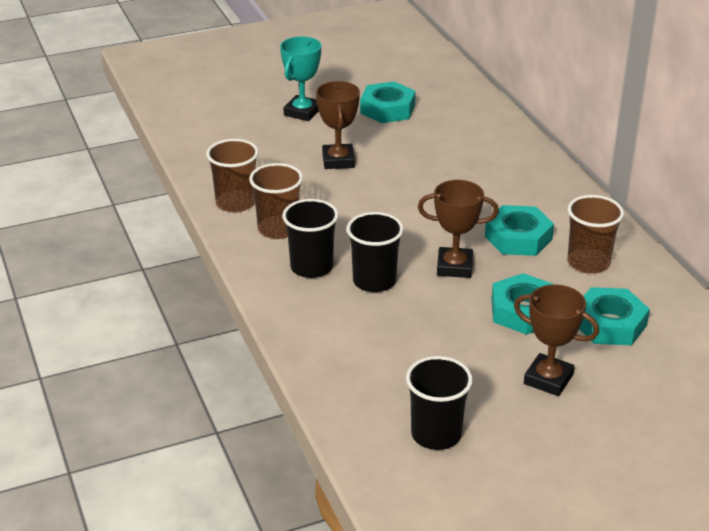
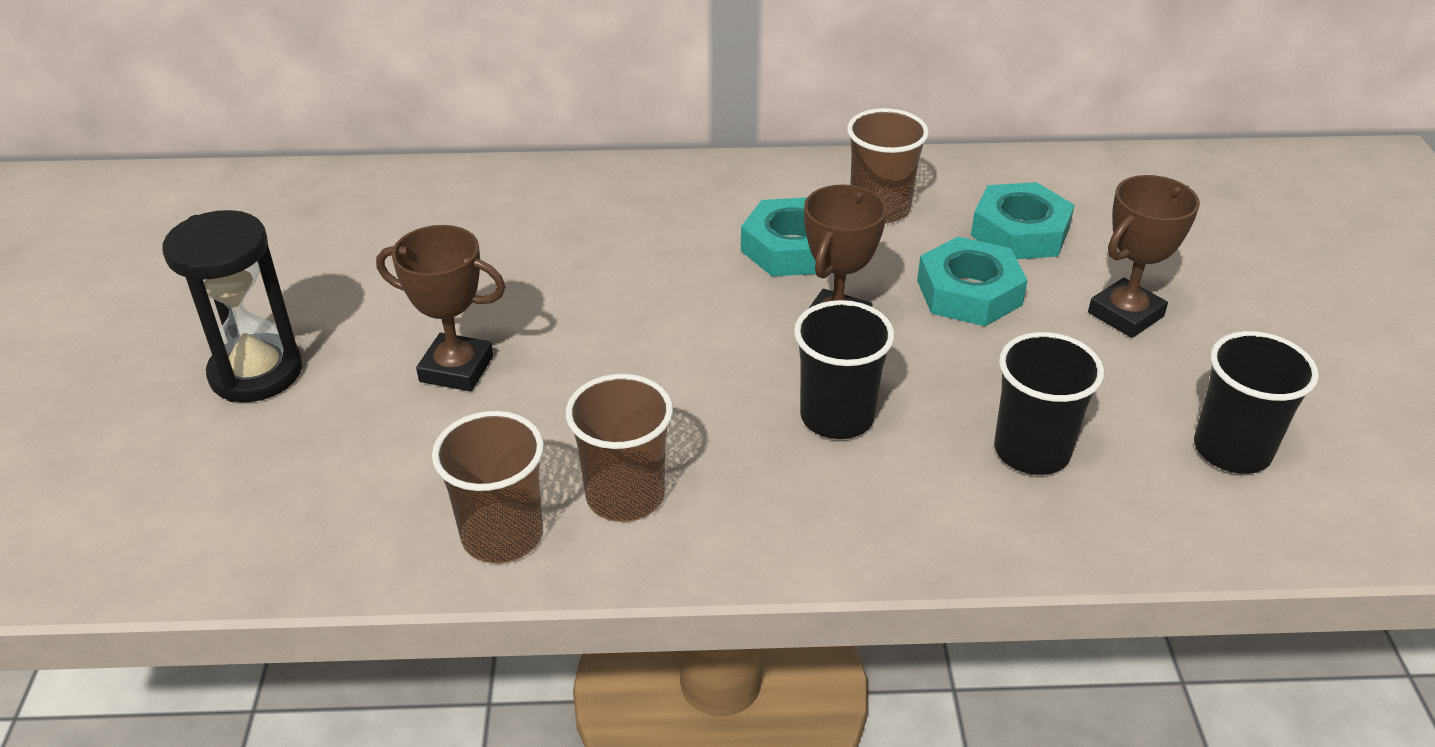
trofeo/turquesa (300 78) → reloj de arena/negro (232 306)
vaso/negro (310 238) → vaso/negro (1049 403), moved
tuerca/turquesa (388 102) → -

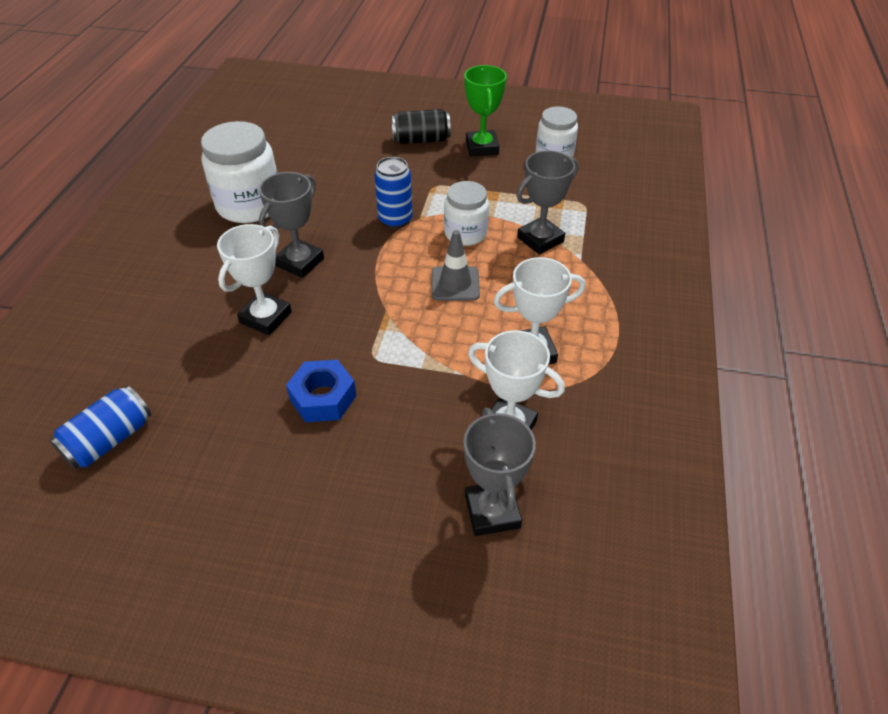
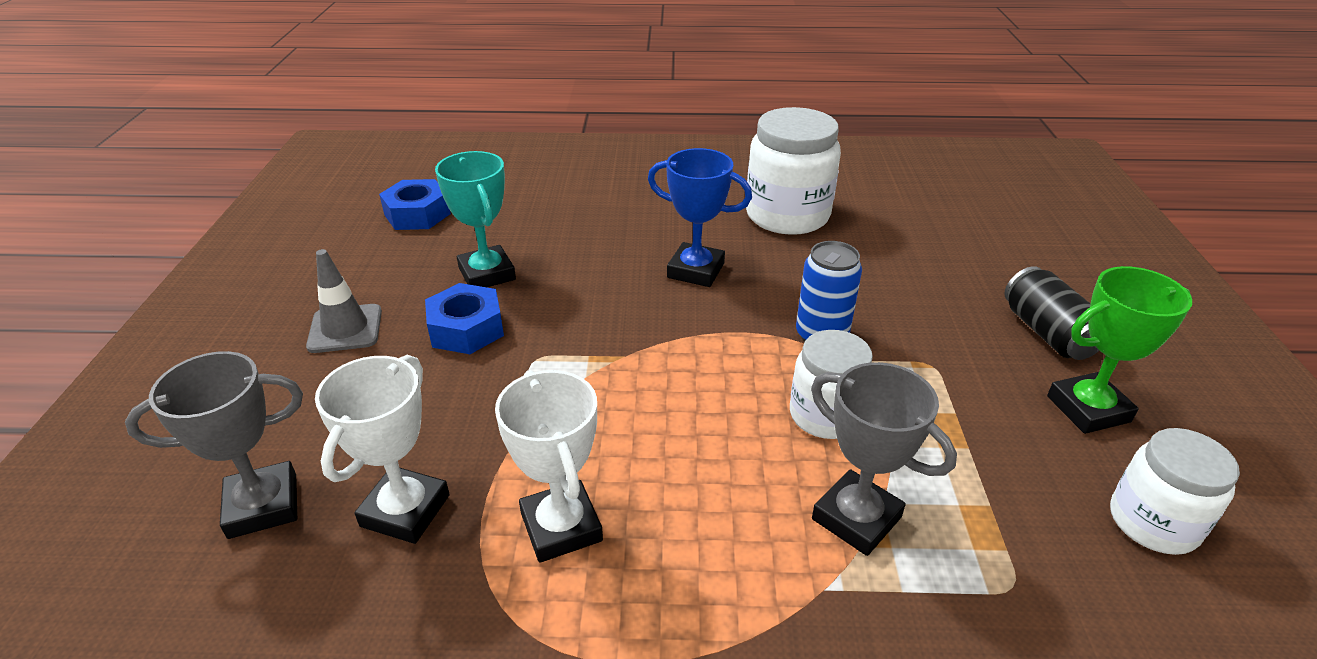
lata/azul (100 427) → tuerca/azul (415 204)
trofeo/blanco (254 279) → -
trofeo/gris (291 225) → trofeo/azul (700 217)
cono de tráfico/gris (456 265) → cono de tráfico/gris (344 301), moved
- → trofeo/turquesa (475 219)

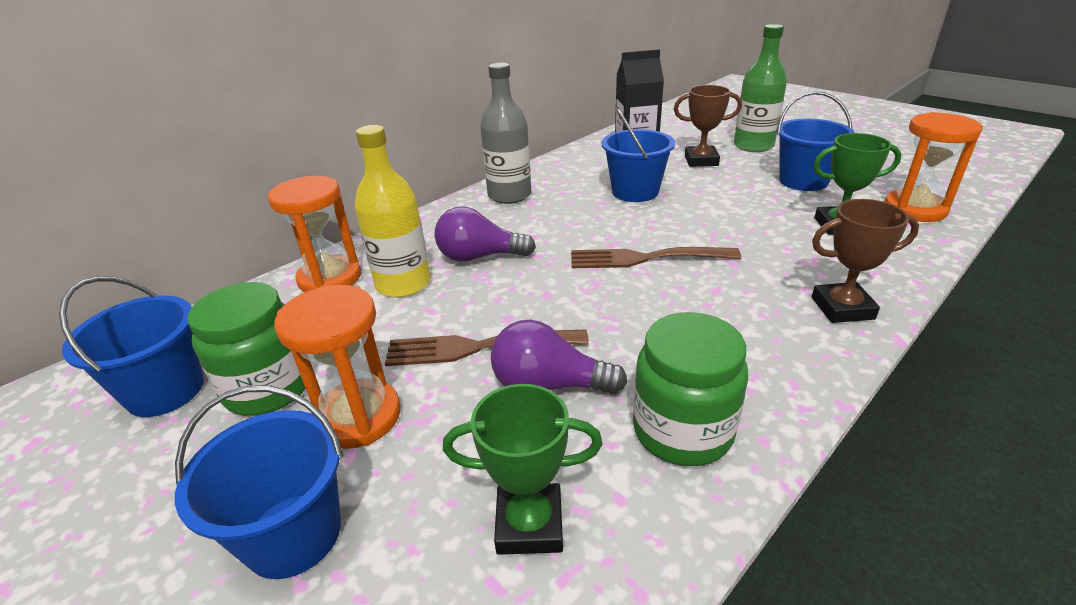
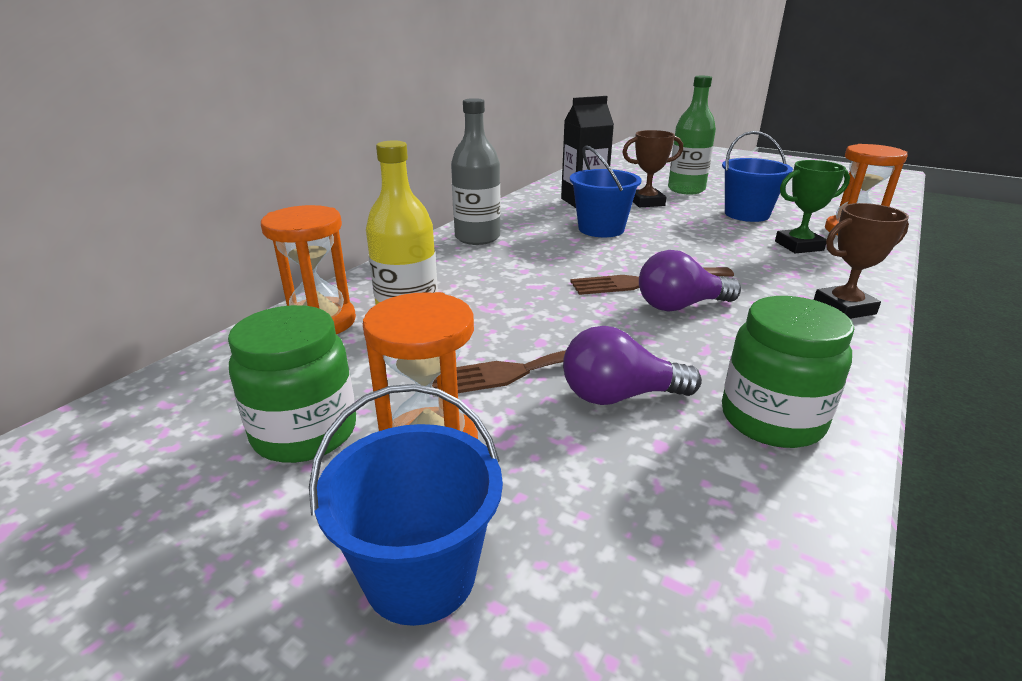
balde/azul (131 346) → -
bombilla/morado (485 234) → bombilla/morado (690 281), moved
trofeo/verde (523 469) → -

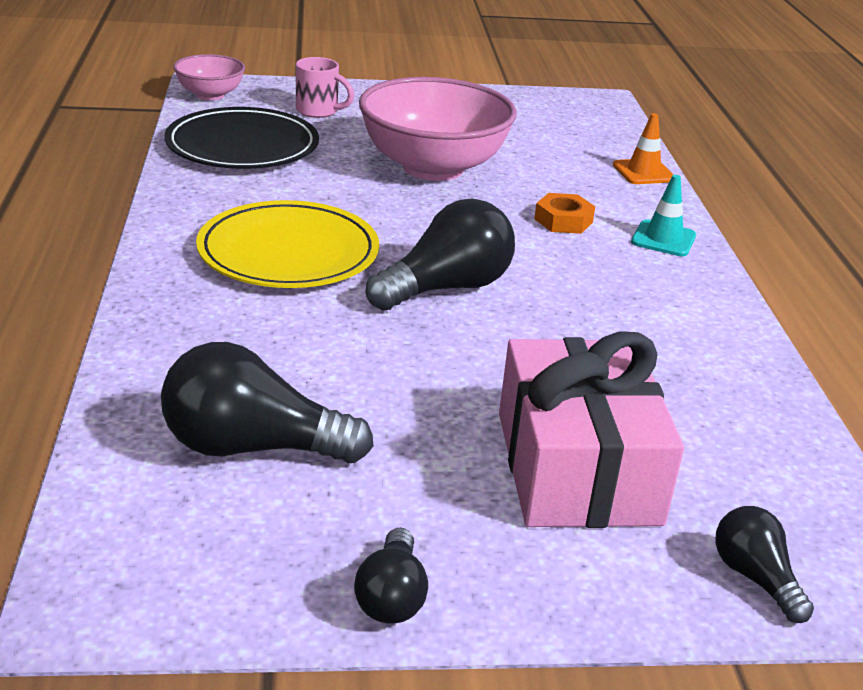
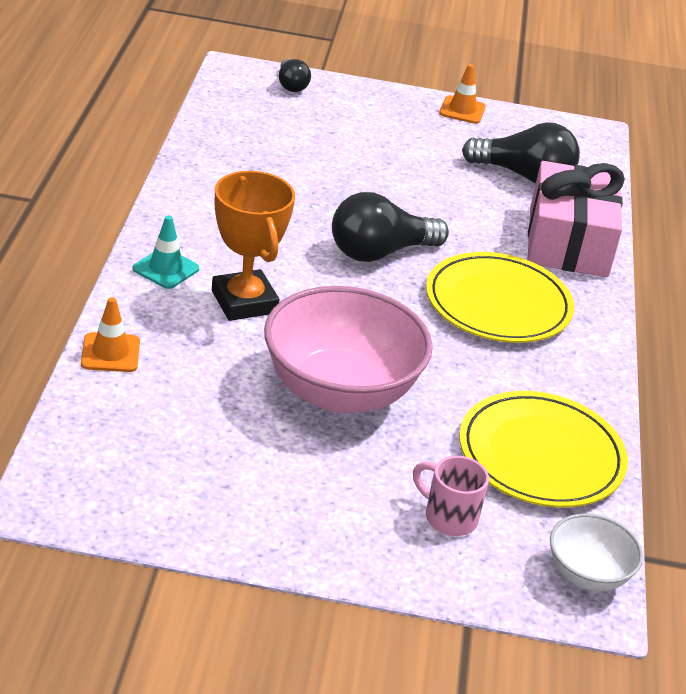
plato/negro (242 138) → plato/amarillo (543 449)
cuenco/rosa (209 77) → cuenco/blanco (596 552)
bombilla/negro (391 576) → cono de tráfico/naranja (462 94)
regalo/rosa (591 429) → regalo/rosa (576 219), moved
tuerca/naranja (564 213) → trofeo/naranja (253 246)

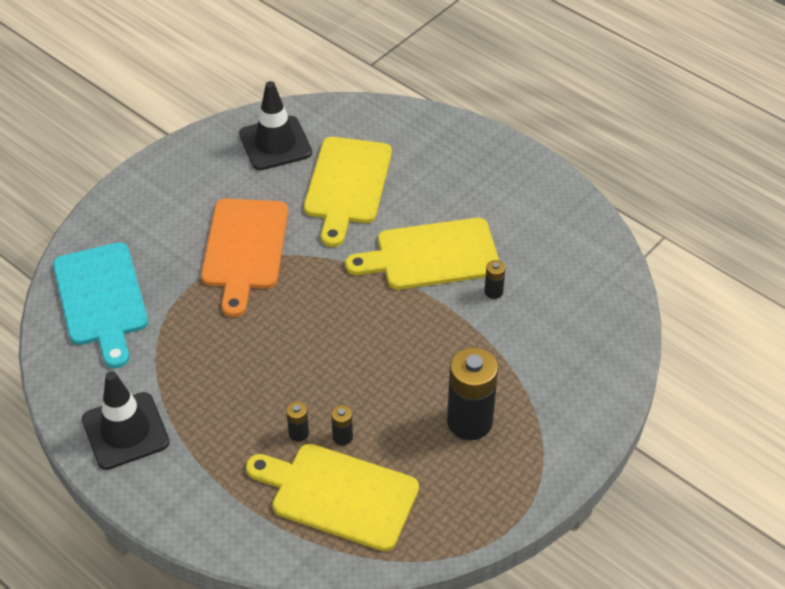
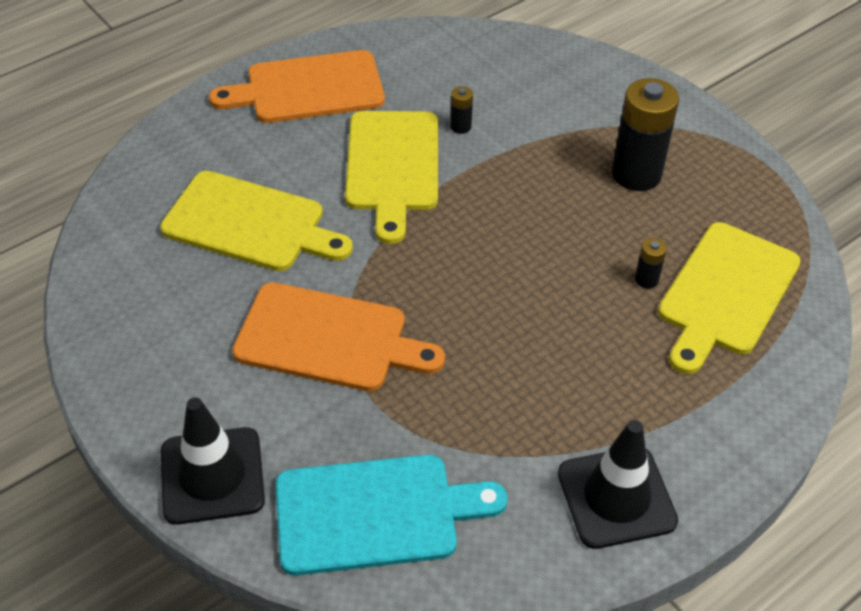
cono de tráfico/negro (275 125) → cono de tráfico/negro (213 461), moved
pila/negro (297 421) → -
- → tabla de cortar/naranja (297 86)

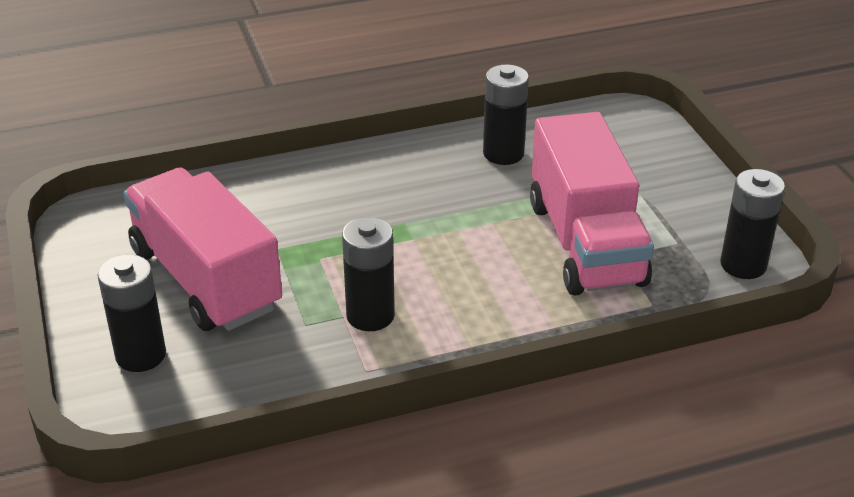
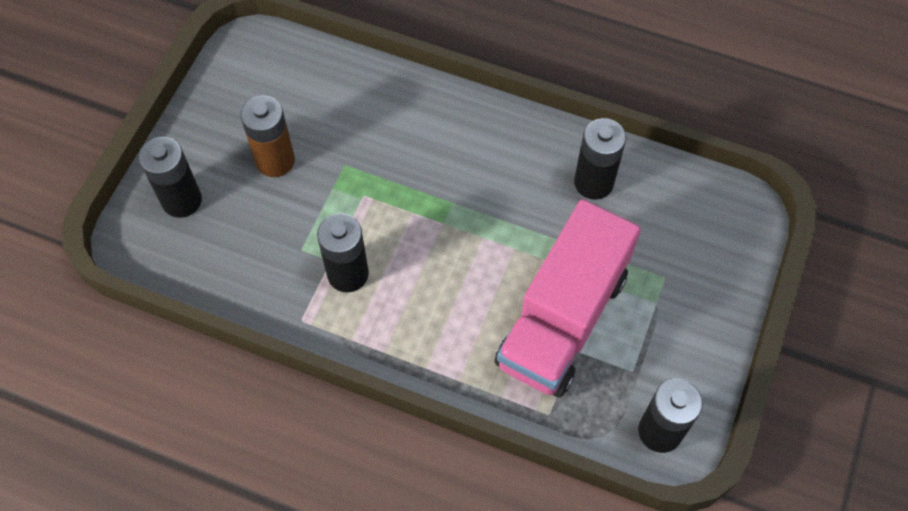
camión/rosa (202 249) → pila/marrón (267 136)

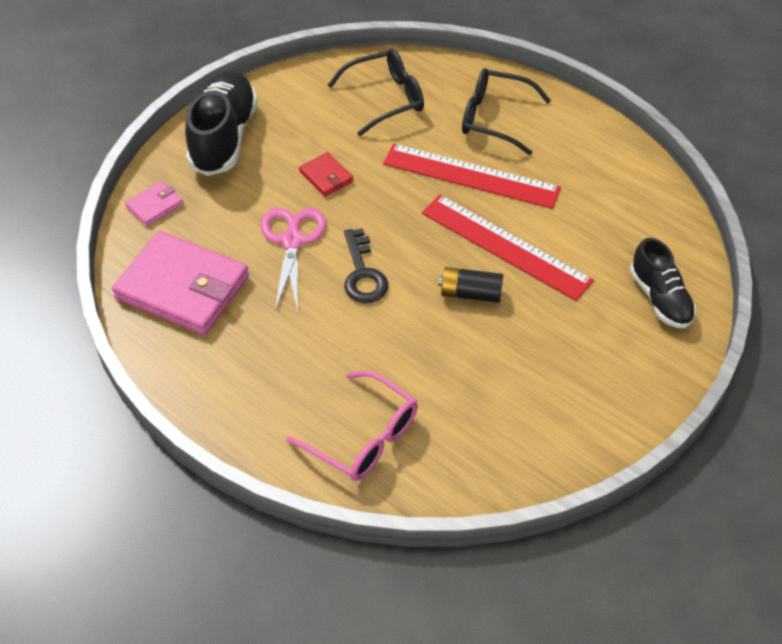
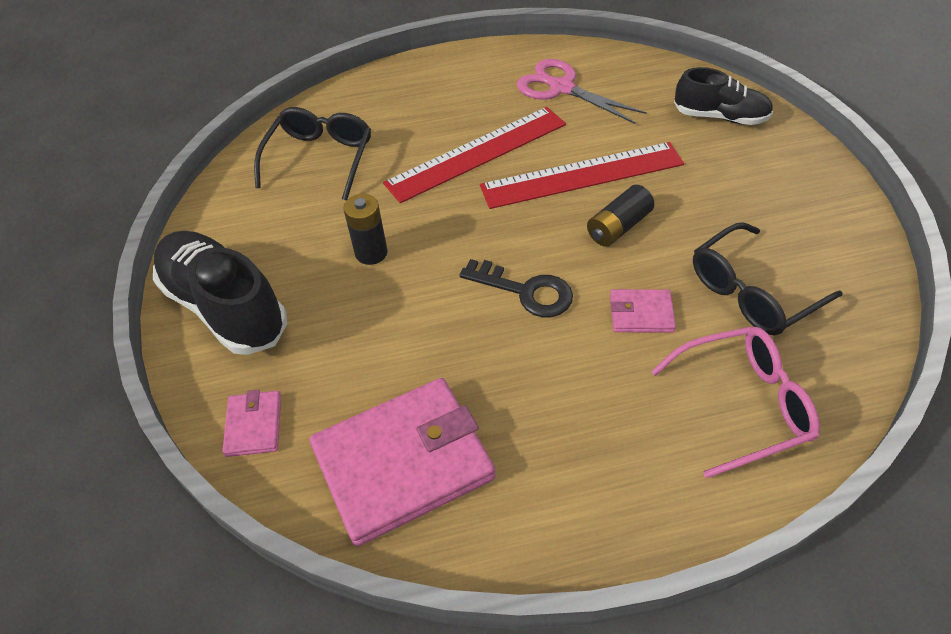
tijeras/rosa (293 260) → tijeras/rosa (582 91), moved
cartera/rojo (326 174) → pila/negro (365 229)
gafas/negro (506 111) → gafas/negro (768 278), moved
- → cartera/rosa (643 311)

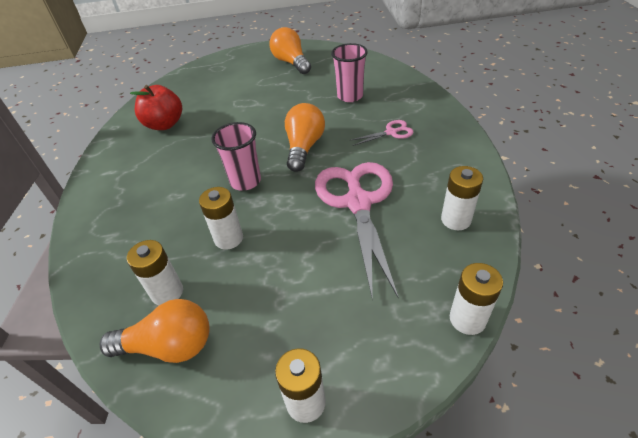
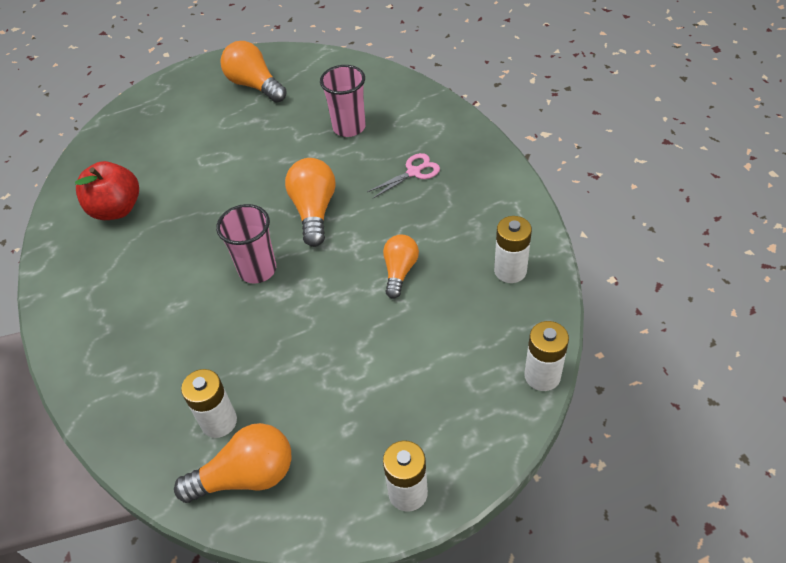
pila/blanco (221 218) → -
tijeras/rosa (357 231) → bombilla/naranja (401 266)

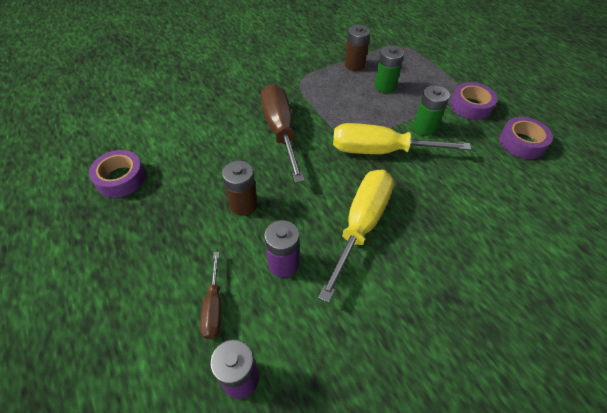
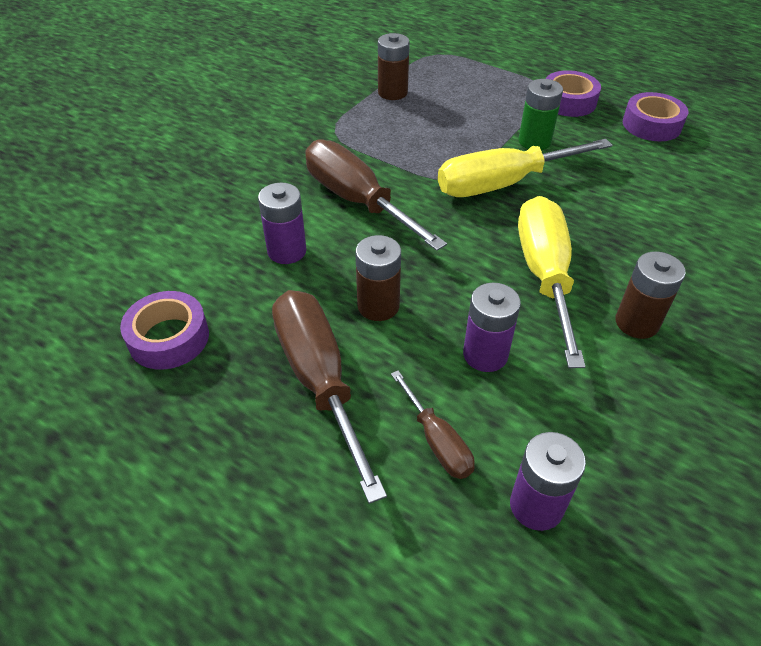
pila/verde (389 69) → -
- → pila/morado (282 223)
- → destornillador/marrón (329 397)
- → pila/marrón (650 295)

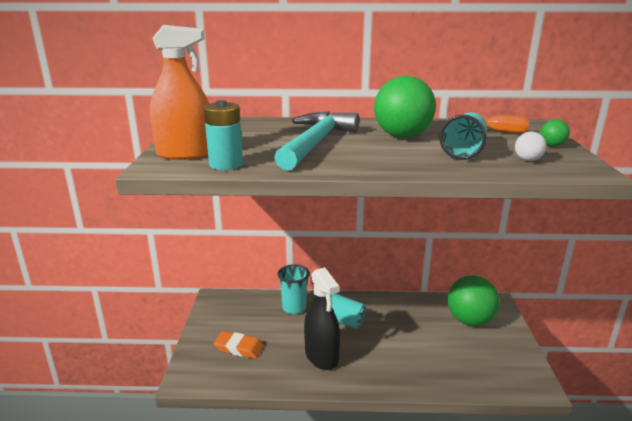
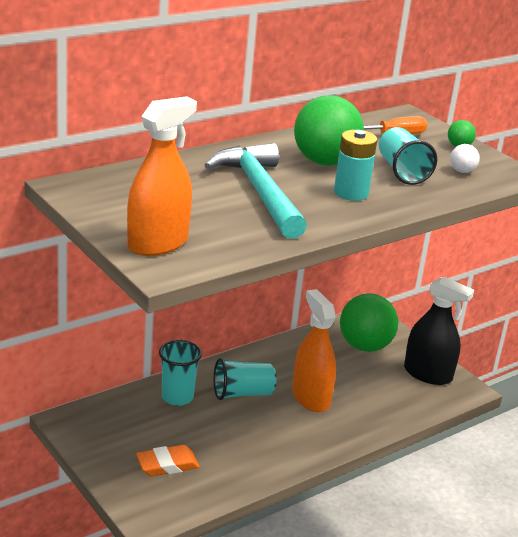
pila/turquesa (223 135) → pila/turquesa (355 165), moved
pulverizador/negro (322 318) → pulverizador/negro (439 330), moved
- → pulverizador/naranja (314 350)

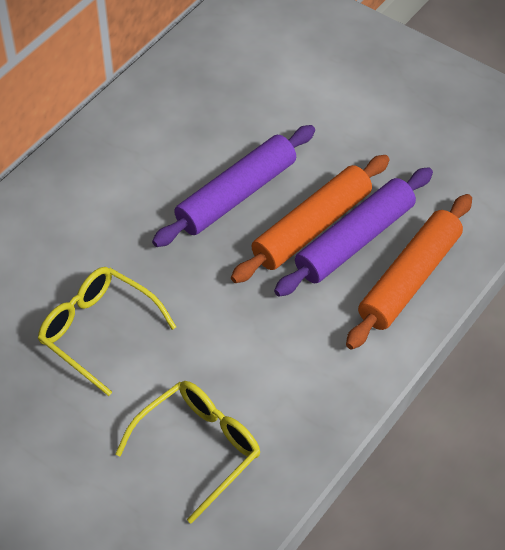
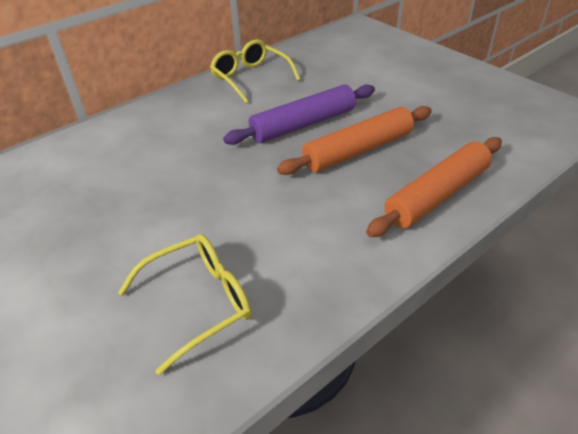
gafas/amarillo (107 331) → gafas/amarillo (255 71), moved
rodillo/morado (353 232) → -

